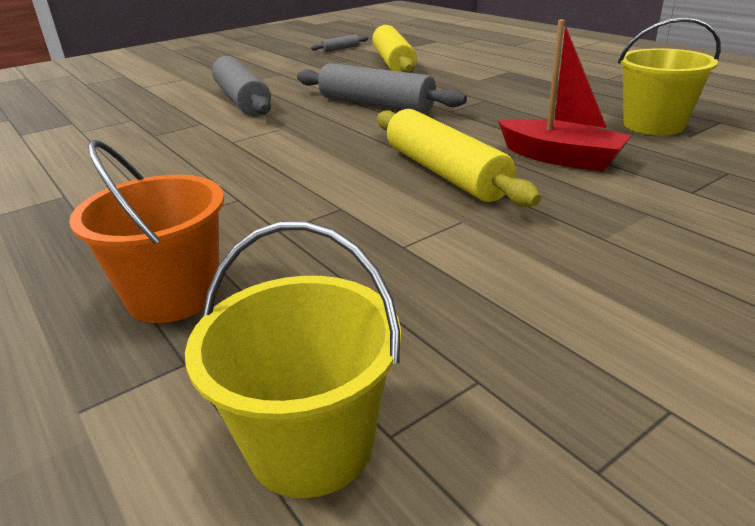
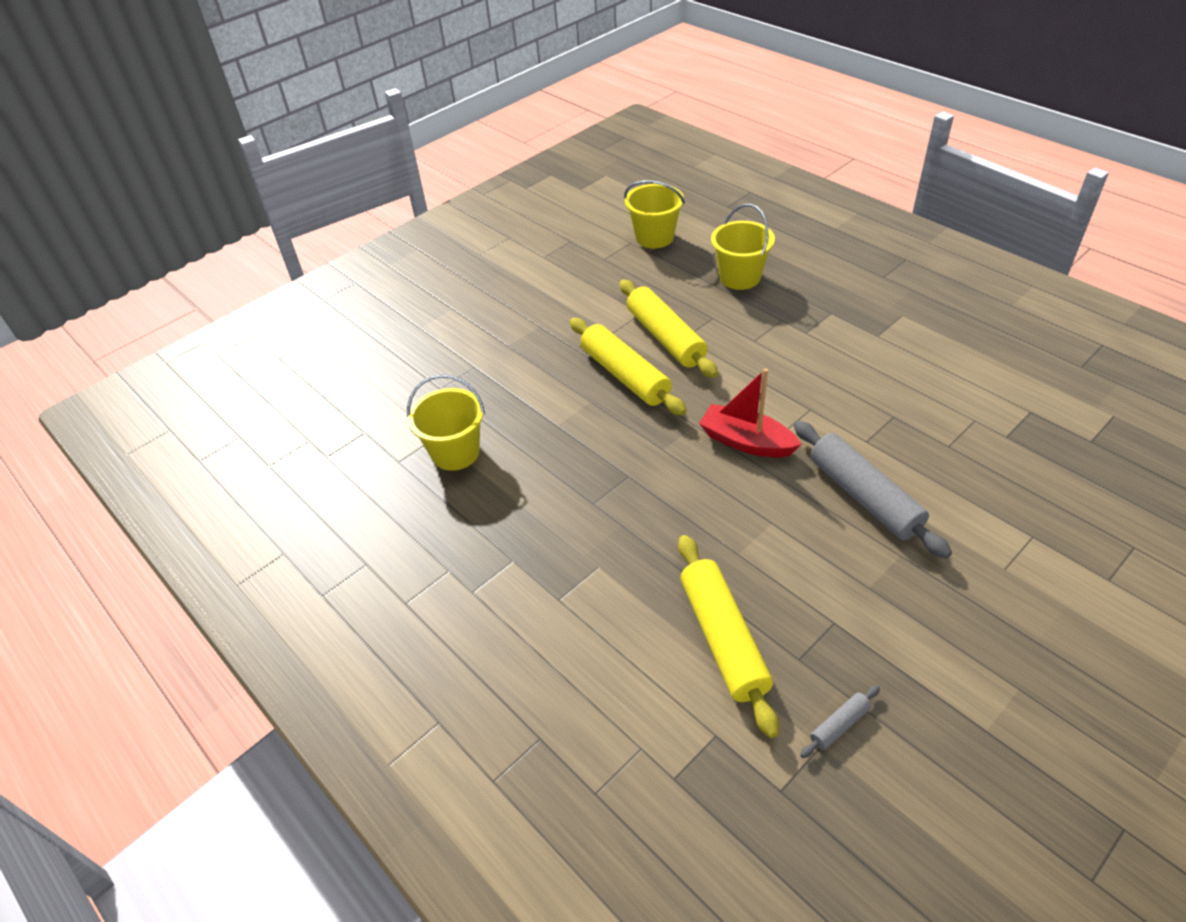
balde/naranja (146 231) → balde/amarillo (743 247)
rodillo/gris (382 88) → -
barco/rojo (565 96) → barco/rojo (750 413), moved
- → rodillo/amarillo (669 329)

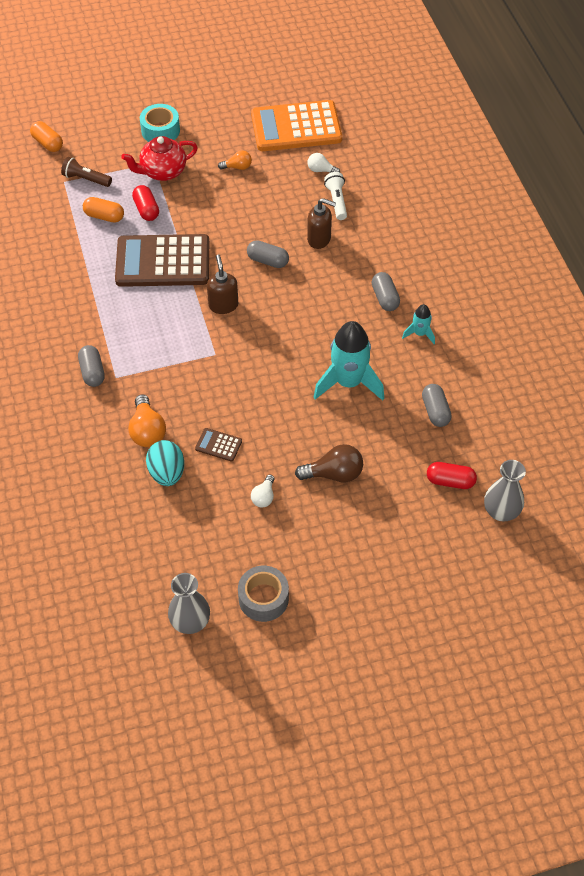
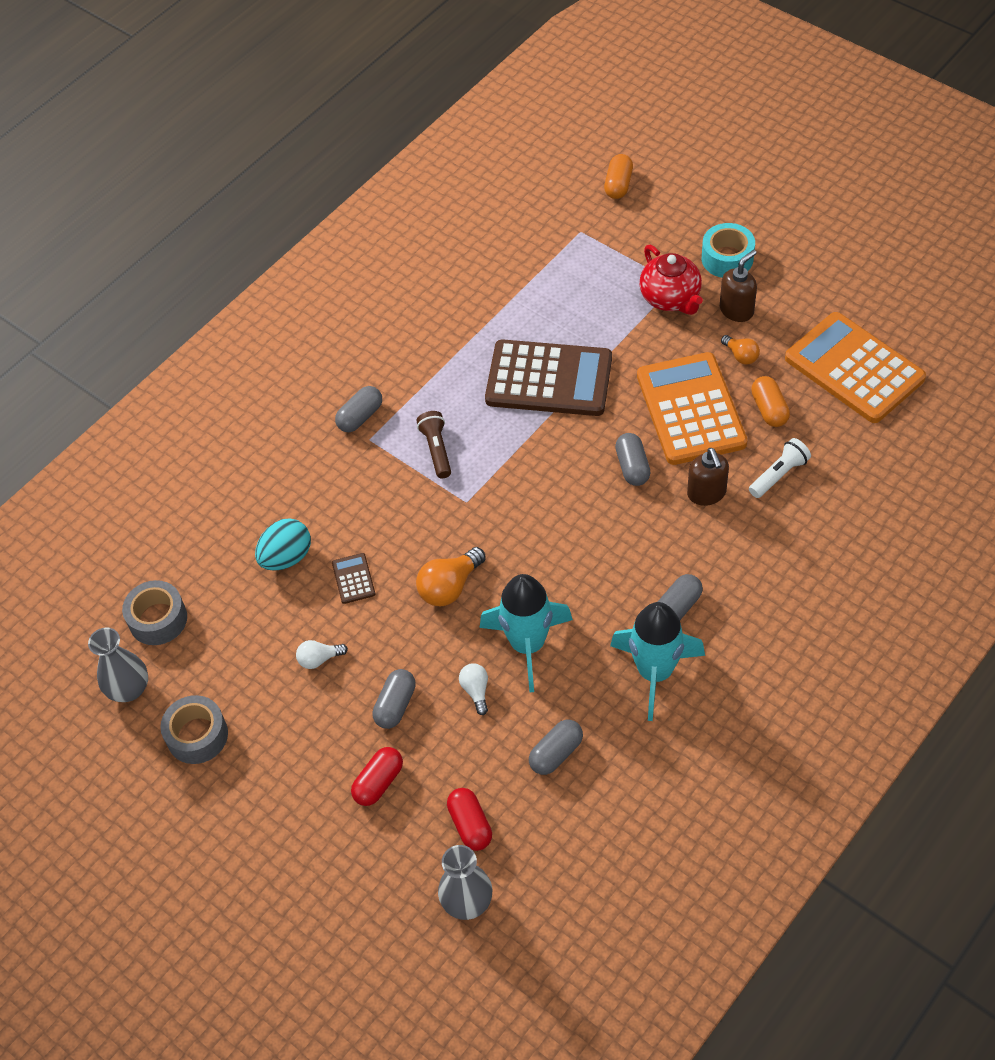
lámpara de mano/marrón (86 172) → lámpara de mano/marrón (434 445), moved
cápsula/naranja (103 210) → cápsula/naranja (770 401), moved
calculadora/marrón (162 260) → calculadora/marrón (548 378), 135 degrees clockwise
tetera/rojo (159 158) → tetera/rojo (671 280), 150 degrees counterclockwise
bombilla/naranja (147 421) → bombilla/naranja (451 576), moved
cápsula/rojo (145 203) → cápsula/rojo (377 776), moved
dispensador de jabón/marrón (222 284) → dispensador de jabón/marrón (738 286), moved
bombilla/marrón (329 463) → cápsula/gris (394 699)
bombilla/blanco (323 163) → bombilla/blanco (473 689), moved
cohete/turquesa (418 324) → cohete/turquesa (657 661), x2.06
- → cinta adhesiva/gris (154 612)
- → calculadora/naranja (692 408)

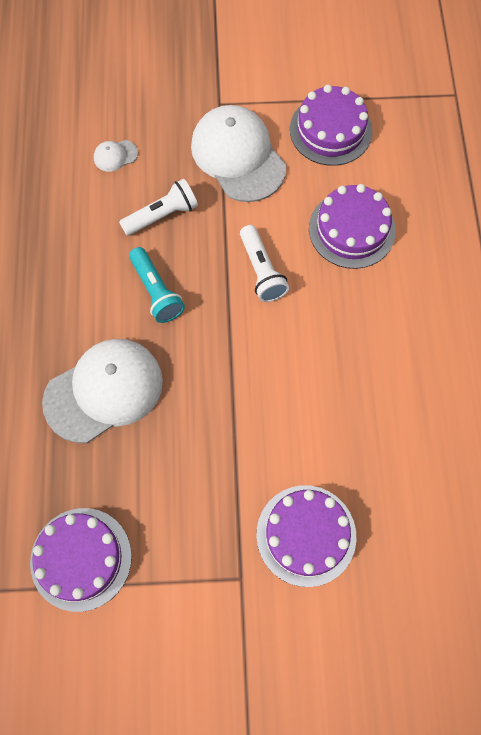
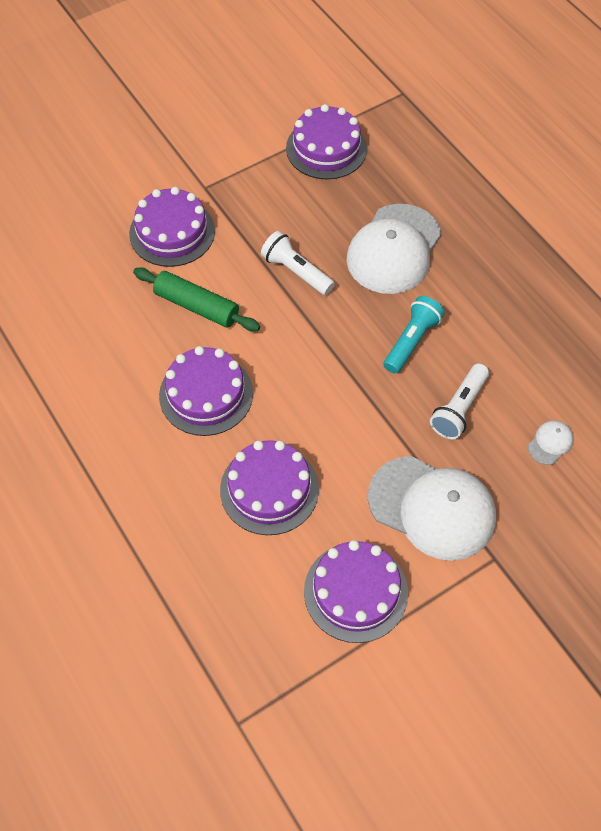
lámpara de mano/turquesa (157 285) → lámpara de mano/turquesa (414 335), 90 degrees clockwise
lámpara de mano/blanco (264 263) → lámpara de mano/blanco (298 263), moved
- → rodillo/verde (196 299)
- → tarta/morado (206 391)

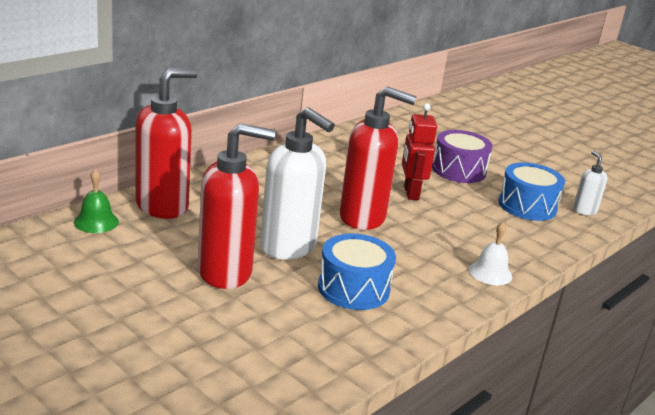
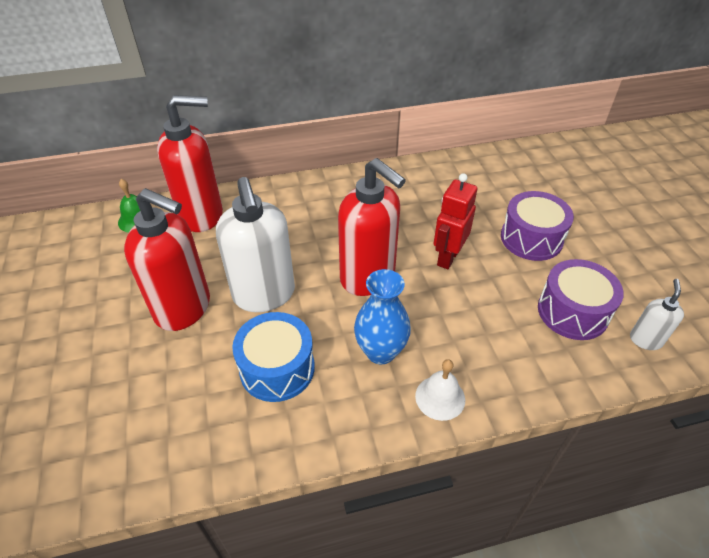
tambor/azul (531 191) → tambor/morado (581 299)
- → florero/azul (382 316)

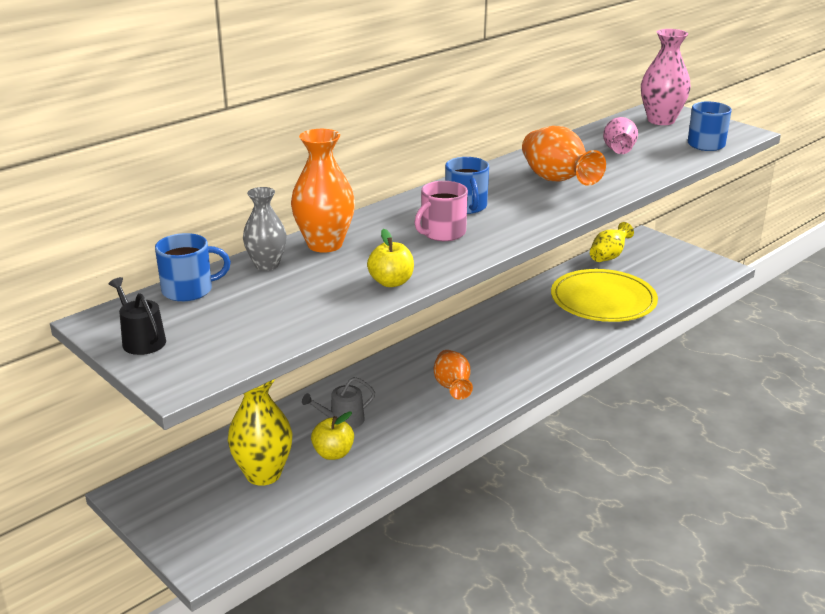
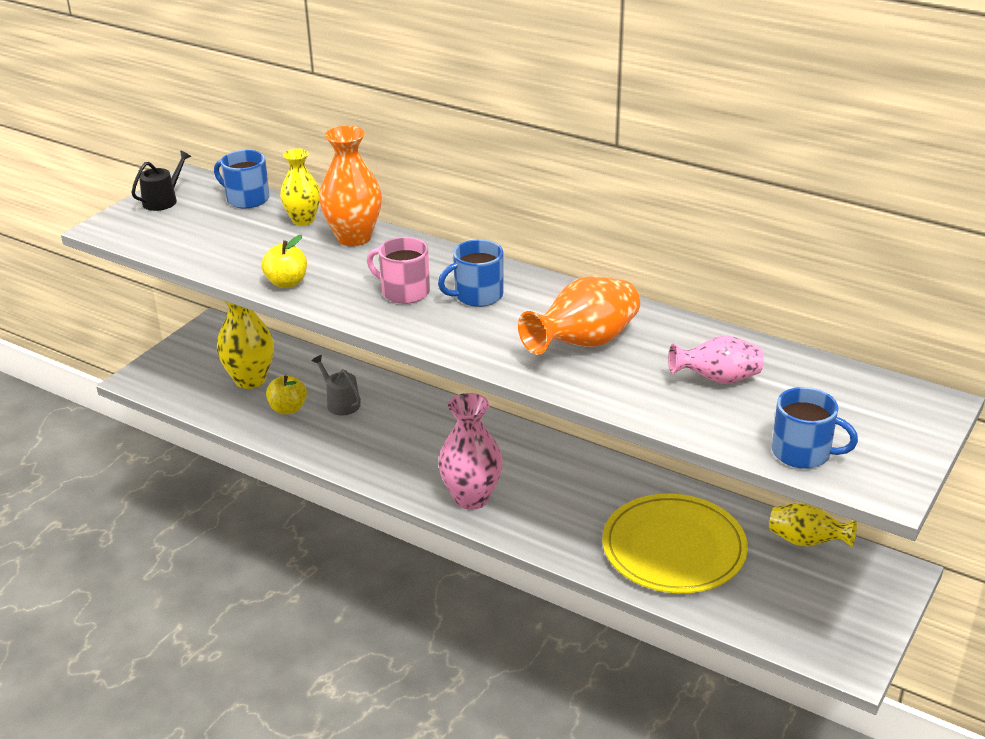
taza/azul (193 267) → taza/azul (242 179), 150 degrees clockwise
florero/gris (265 229) → florero/amarillo (300 187)
florero/naranja (453 375) → -
florero/rosa (666 77) → florero/rosa (470 451), moved

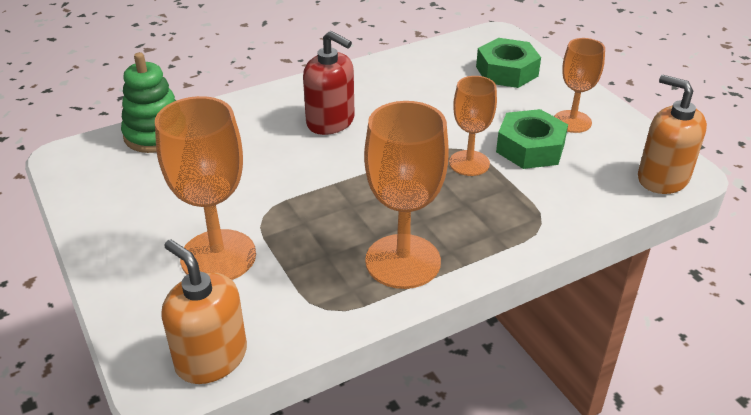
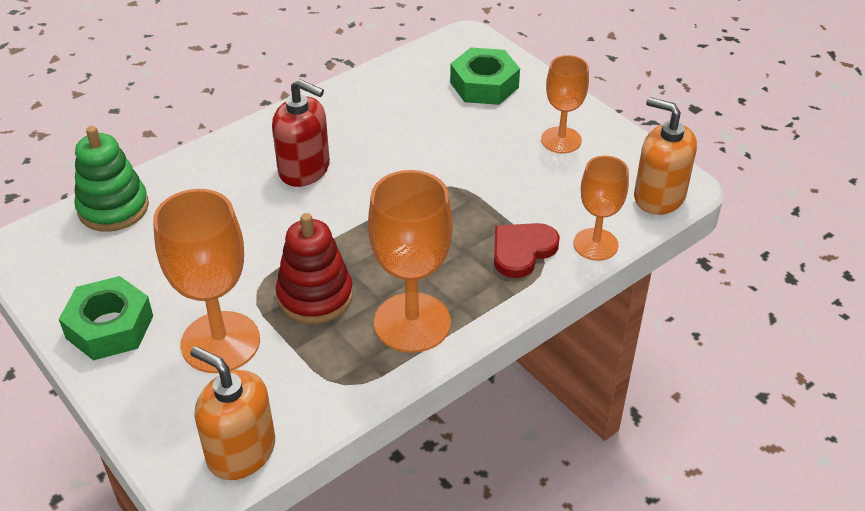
copa/naranja (473 126) → copa/naranja (601 208), moved
tuerca/verde (532 139) → tuerca/verde (106 318), moved
- → juguete apilable/rojo (314 268)
- → corazón/rojo (527 250)

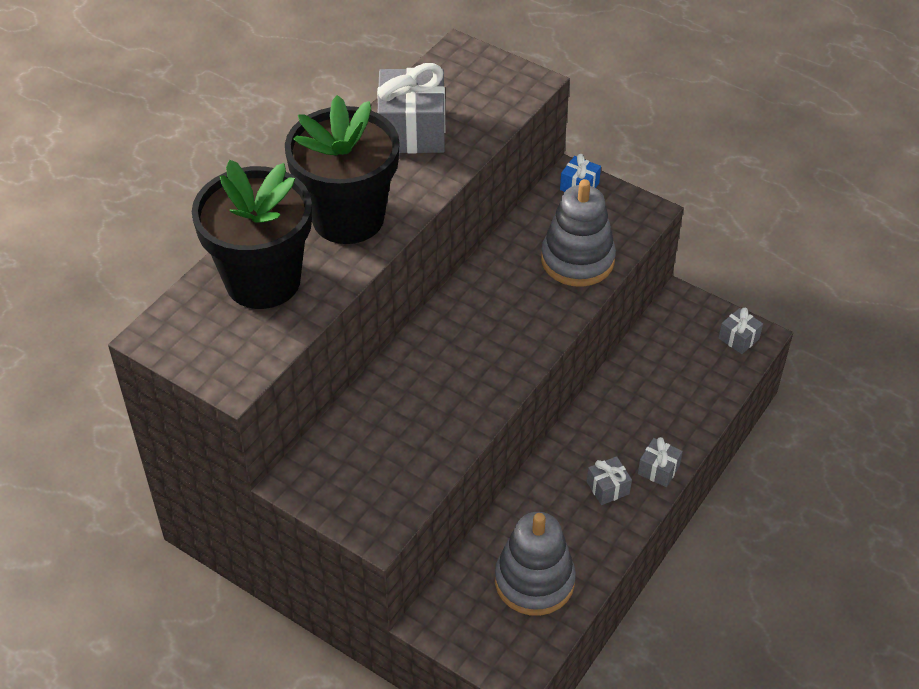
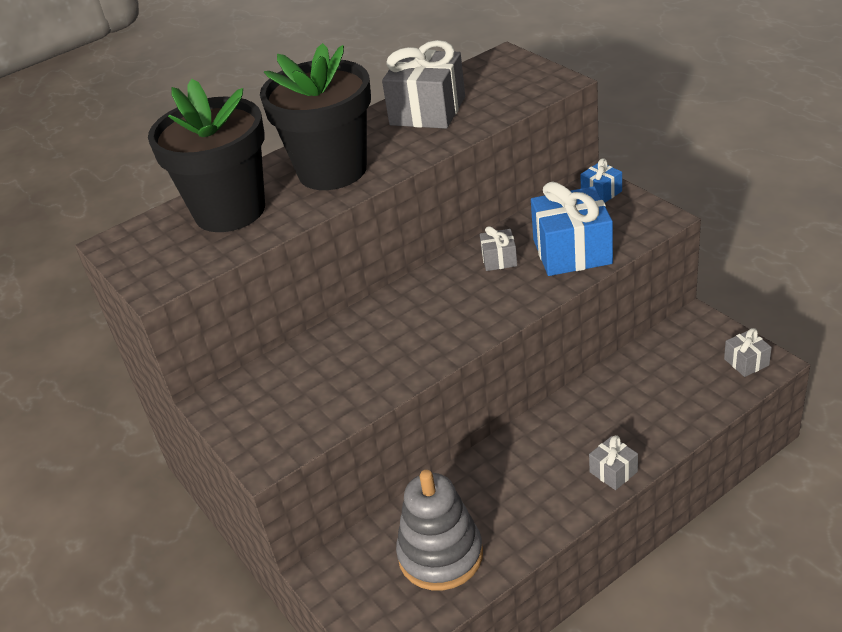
juguete apilable/gris (578 233) → regalo/azul (572 228)
regalo/gris (609 480) → regalo/gris (498 248), moved

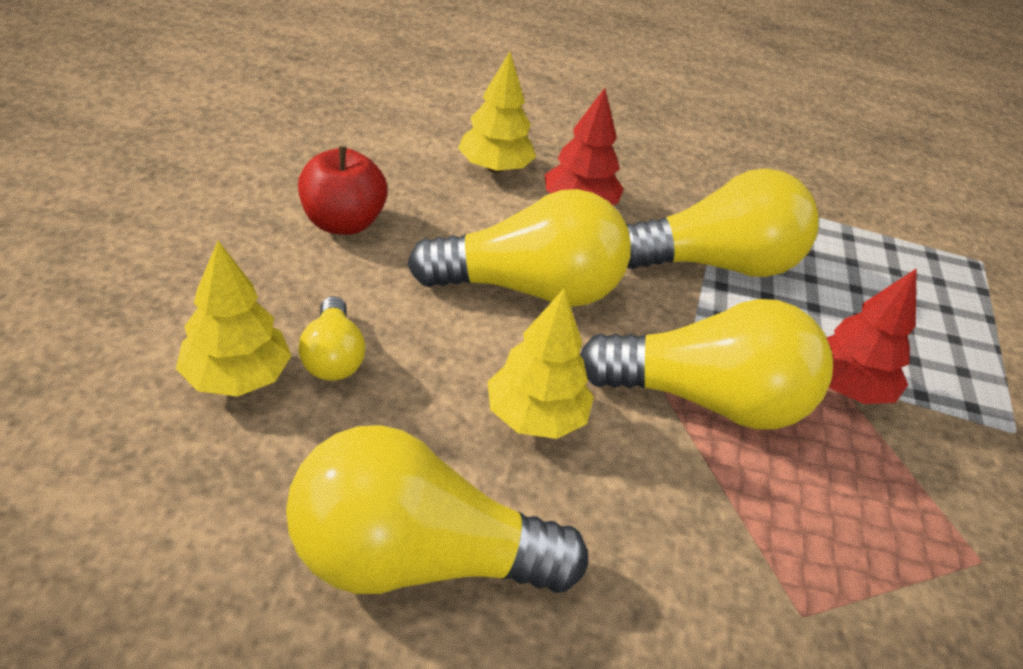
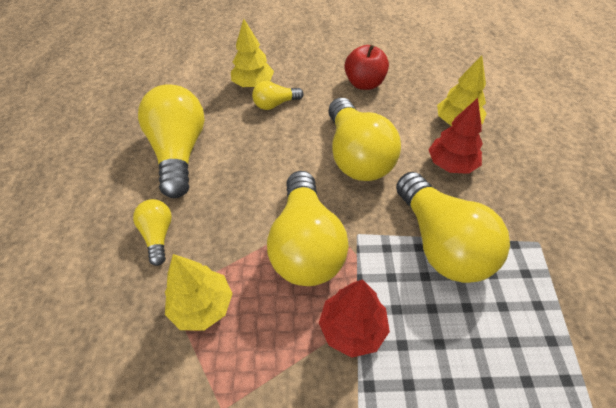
árbol/amarillo (541 364) → árbol/amarillo (199 292), moved
- → bombilla/amarillo (152 232)

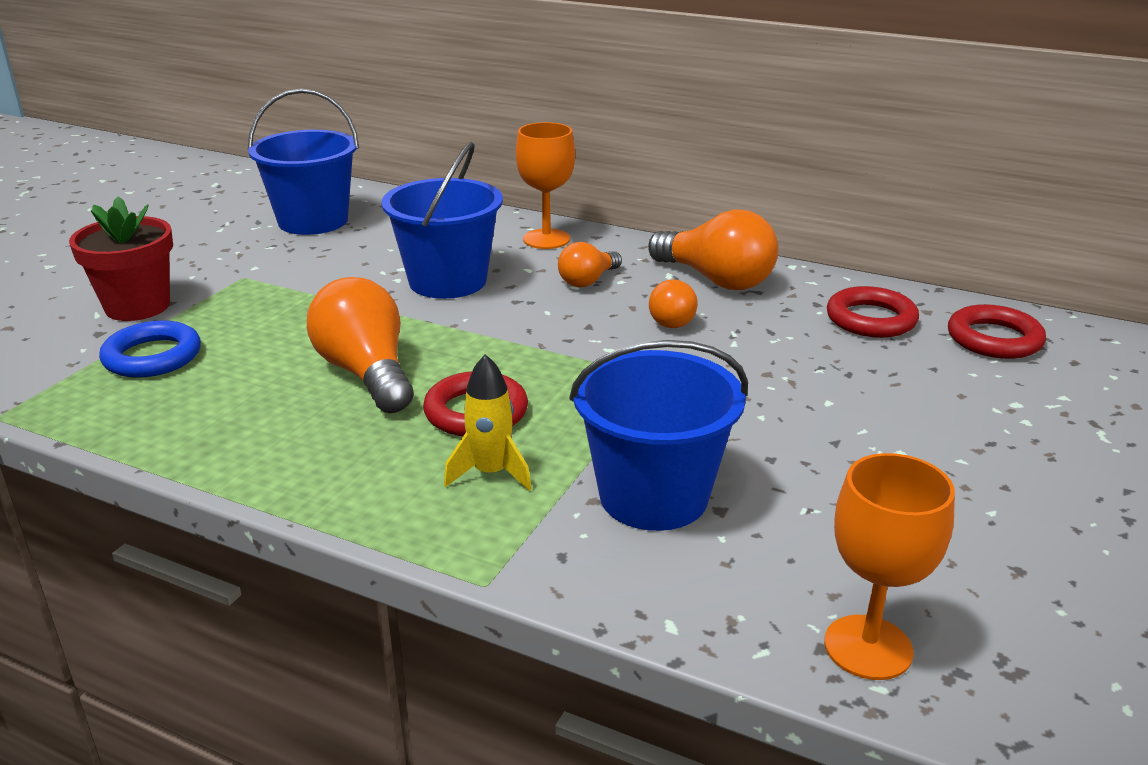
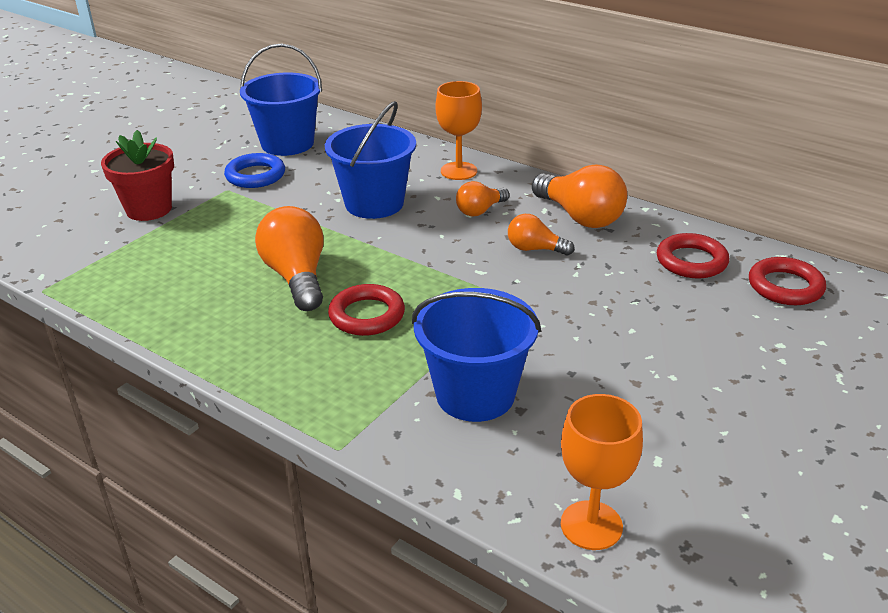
anillo/azul (150 349) → anillo/azul (254 170), moved
cohete/amarillo (488 422) → -
bombilla/naranja (673 303) → bombilla/naranja (541 234), 90 degrees clockwise

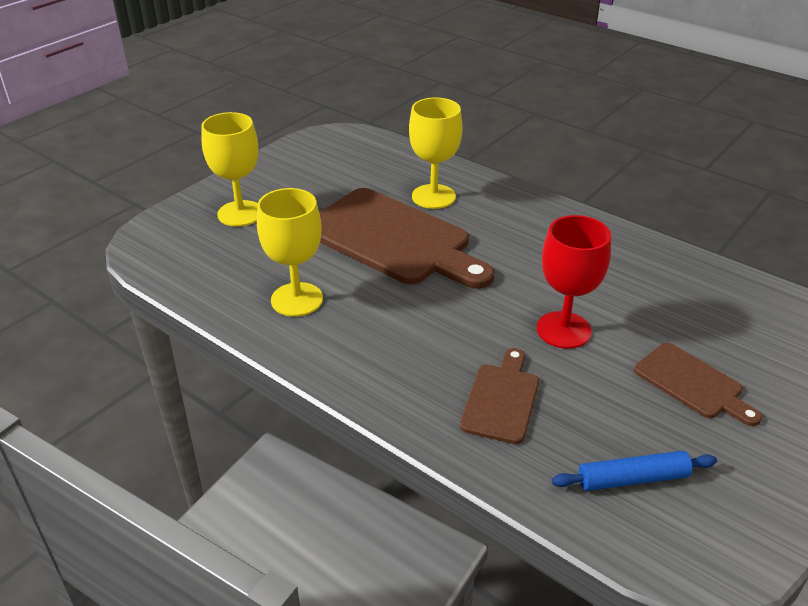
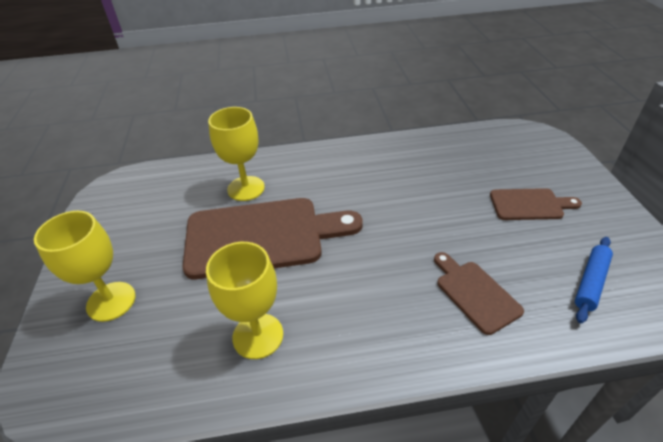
copa/rojo (574 282) → -

